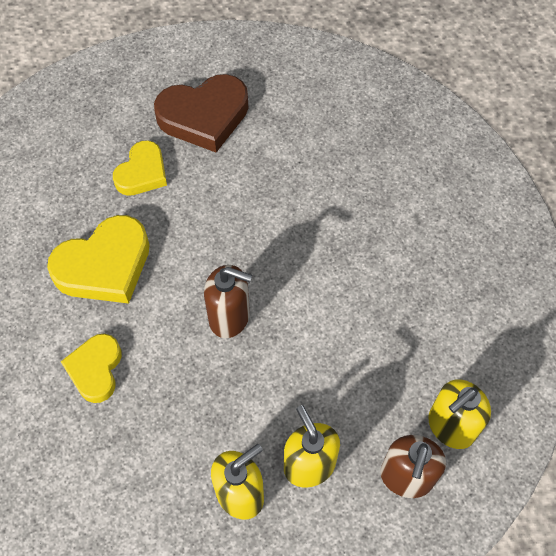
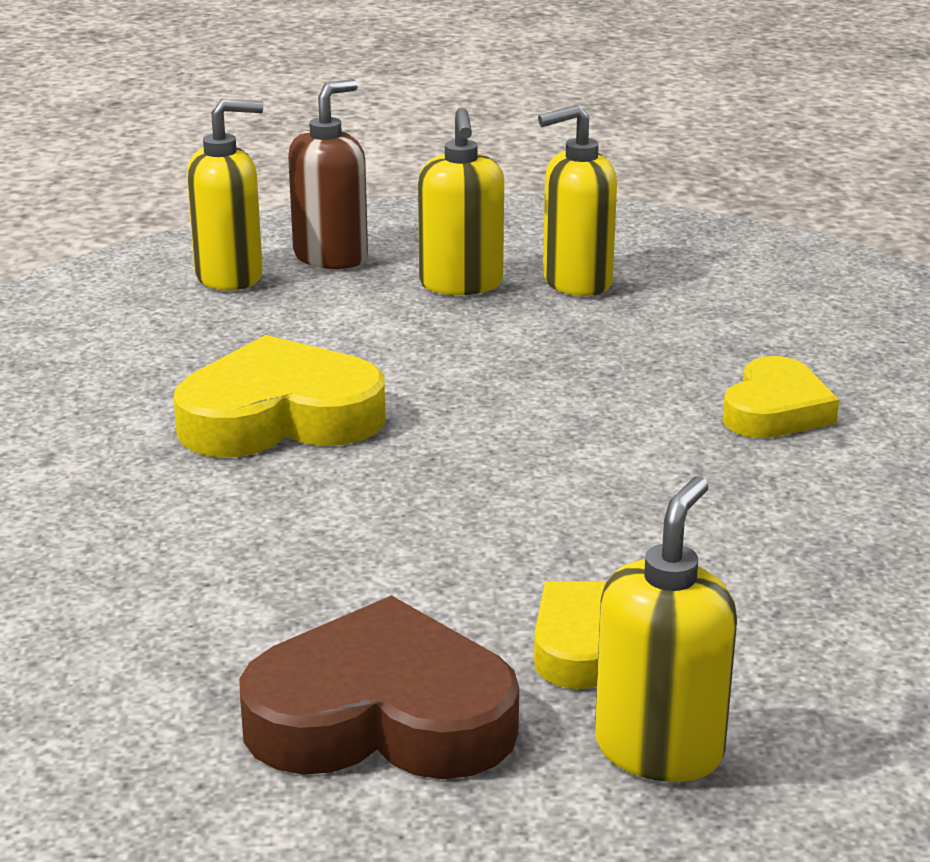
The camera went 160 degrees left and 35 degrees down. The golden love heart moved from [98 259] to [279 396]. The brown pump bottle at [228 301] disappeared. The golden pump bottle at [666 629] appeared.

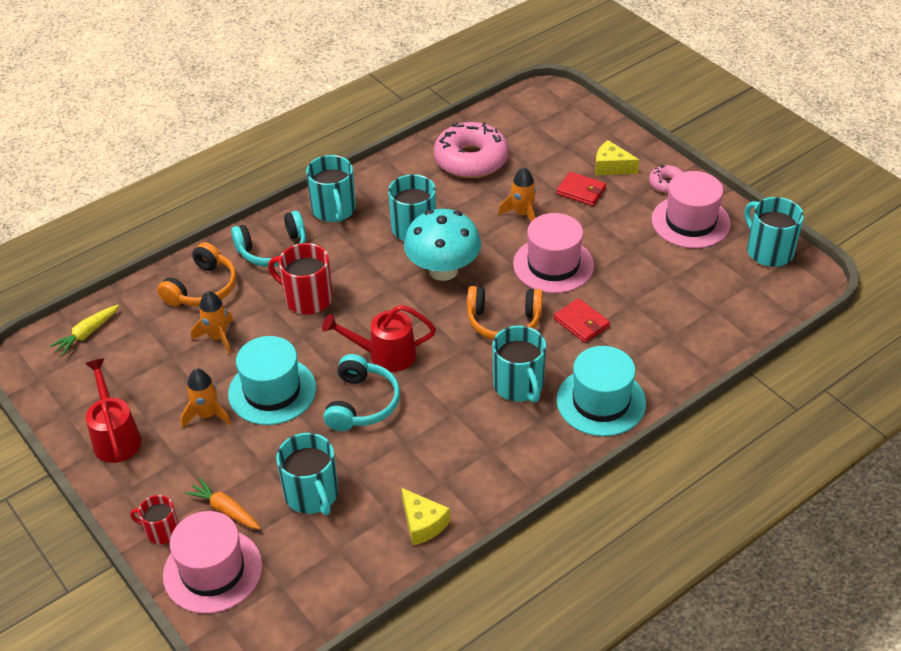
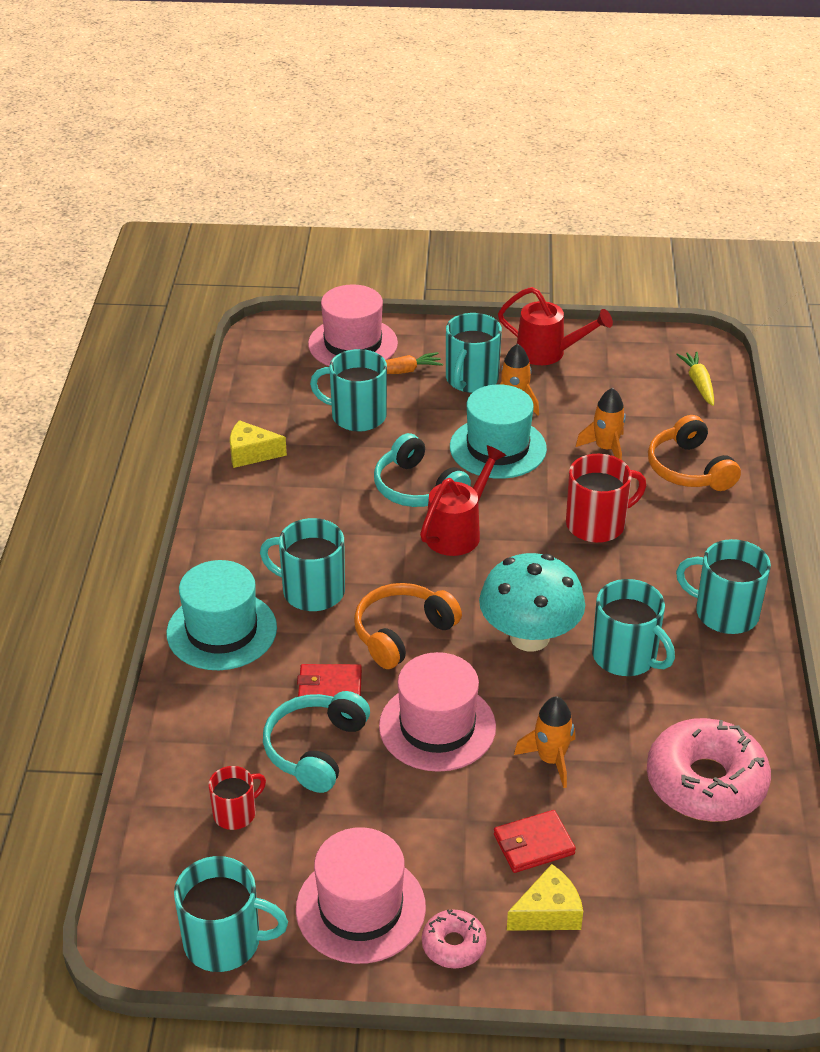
The camera went 130 degrees right and 5 degrees down. The crimson tea mug moved from [154 519] to [237 798]. The aqua over-ear headphones moved from [268 239] to [316 742]. The aqua tea mug at [474 353] appeared.

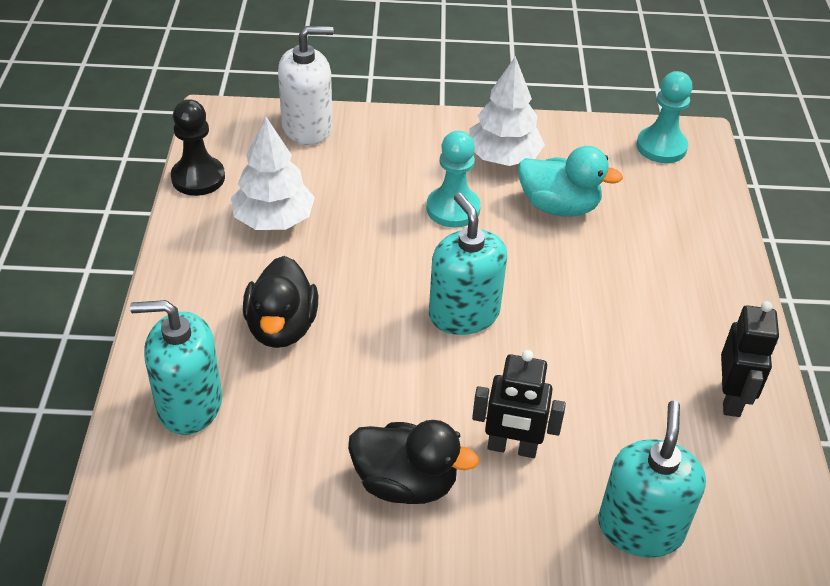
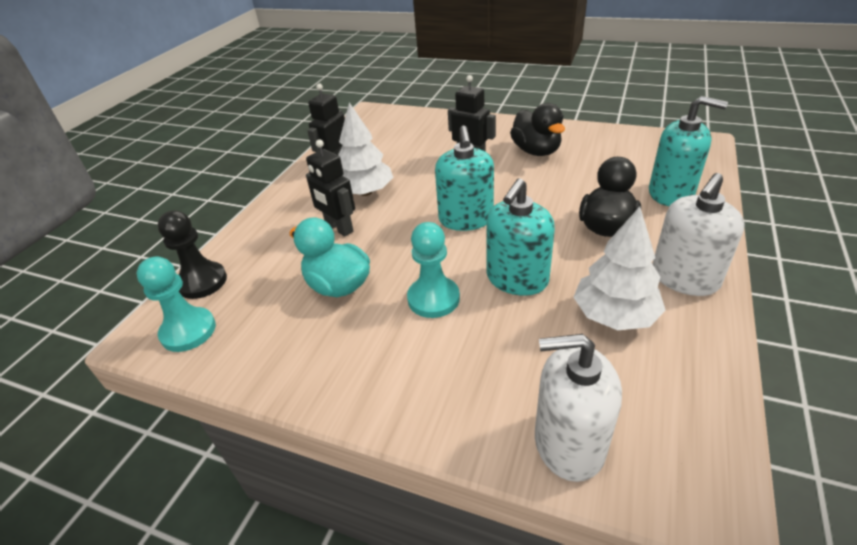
The camera went 155 degrees left and 5 degrees down. The jet-black chess pawn moved from [198 147] to [192 255]. The jet-black duck at [413 462] turned 150 degrees counterclockwise. The snow-white tree moved from [507 111] to [366 149]. The aqua pump bottle moved from [652 479] to [520 237]. The jet-black robot figure at [330 187] appeared. The snow-white pump bottle at [698 234] appeared.

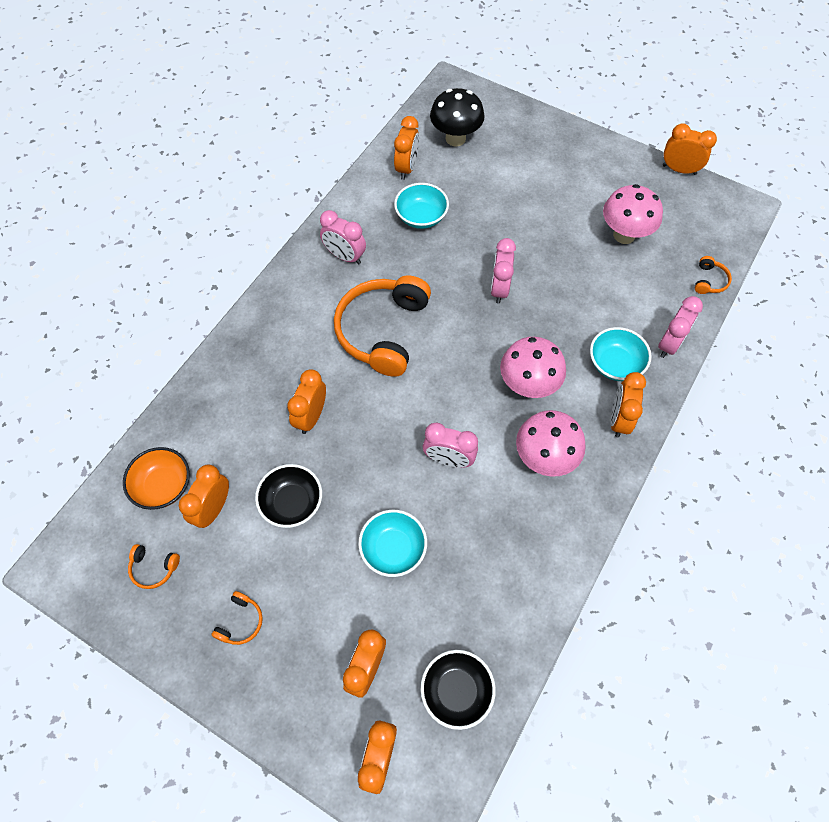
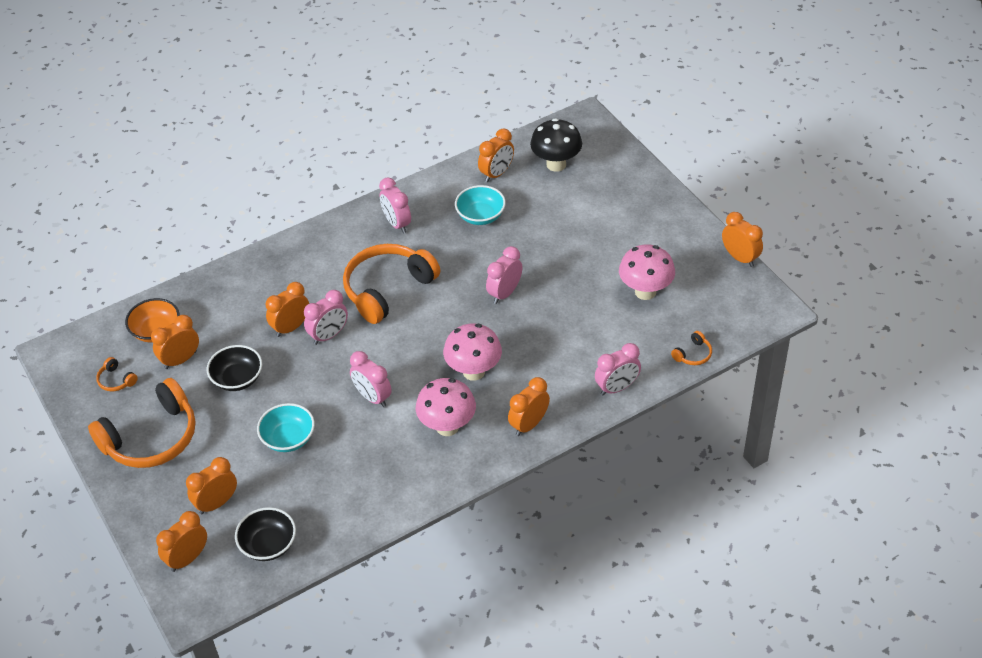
The camera went 30 degrees right and 15 degrees down. The orange over-ear headphones at [237 618] changed to 2.47 times the size. The aqua deep dish at [621 354] disappeared. The rosy clock at [326 317] appeared.

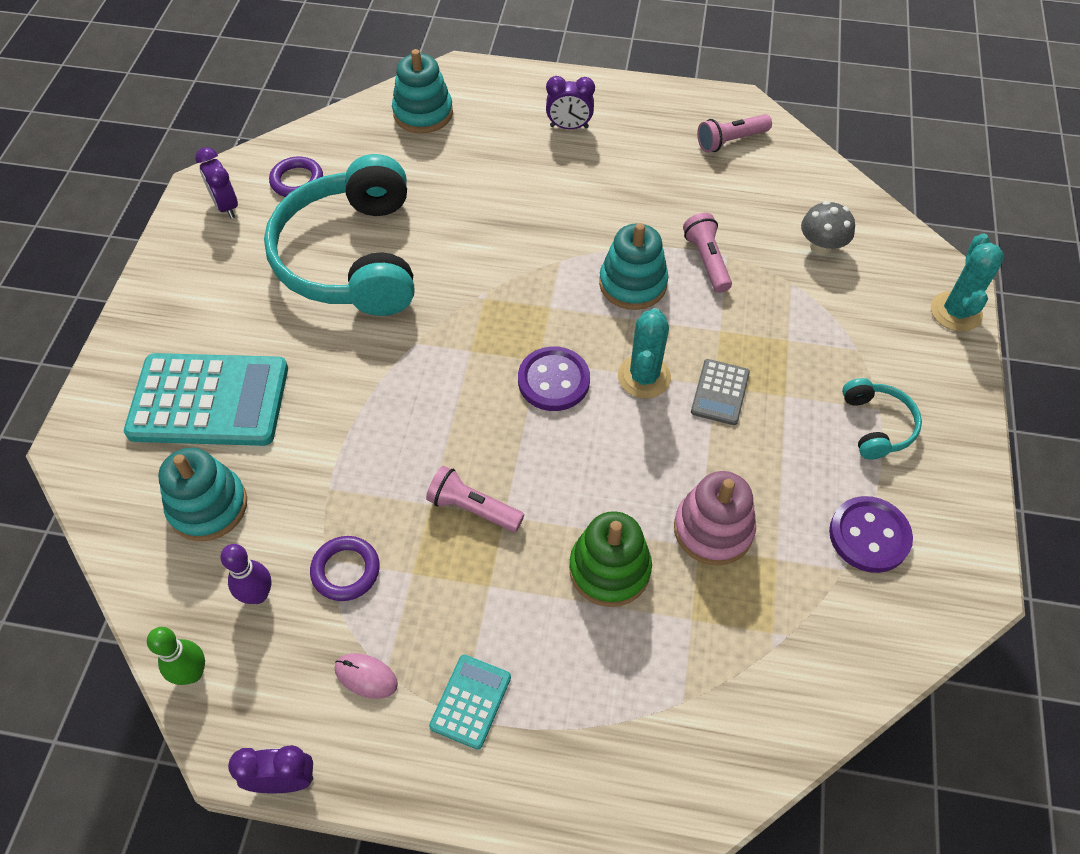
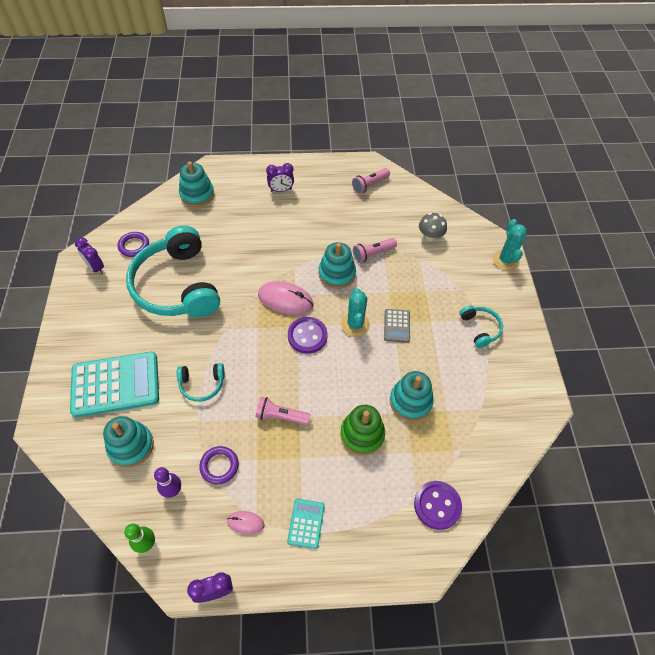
The camera went 15 degrees left and 0 degrees up. The rosy stacking toy at [715 518] became the aqua stacking toy at [412 396]. The rosy flashlight at [707 253] turned 90 degrees counterclockwise. The violet shirt button moved from [871 534] to [438 505]. The aqua over-ear headphones at [201 382] appeared. The rosy mouse at [286 298] appeared.

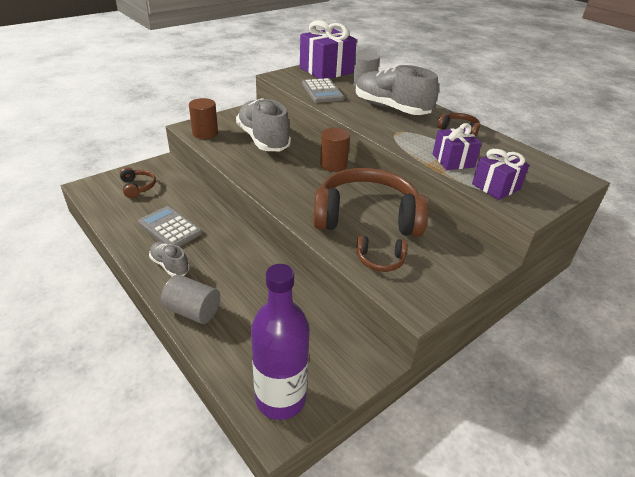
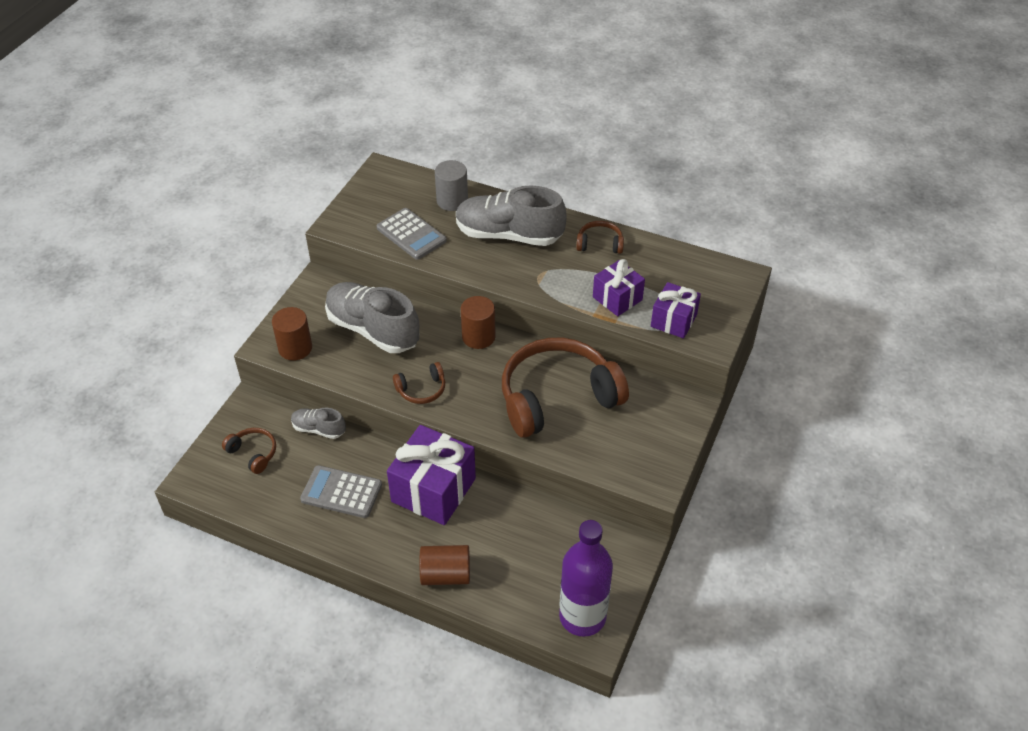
The camera went 25 degrees left and 10 degrees up. The ash-grey shoe moved from [169 259] to [318 423]. The ash-grey cylinder at [190 299] became the brown cylinder at [445 565]. The violet gift moved from [328 49] to [431 475]. The brown over-ear headphones moved from [382 254] to [419 383].

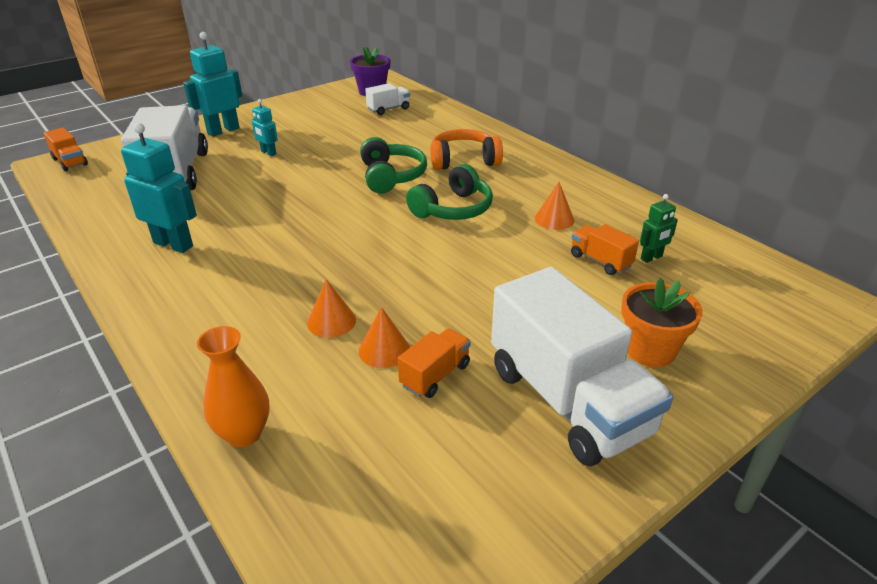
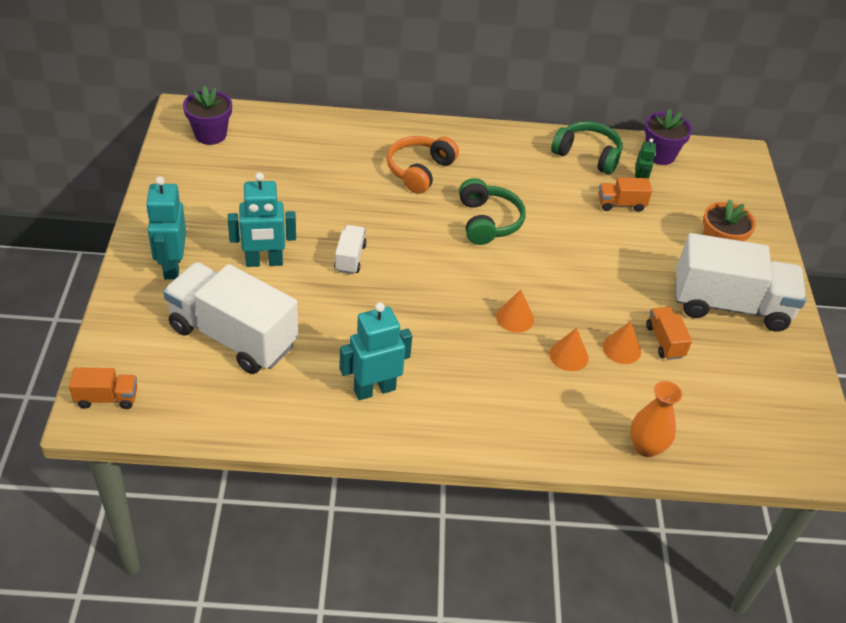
The camera went 55 degrees left and 10 degrees up. The aqua robot figure at [265 127] changed to 1.84 times the size. The leaf-green over-ear headphones moved from [393 165] to [586 148]. The snow-white lorry moved from [387 99] to [350 249]. The orange solid cone moved from [554 206] to [515 311]. The violet flower pot at [668 137] appeared.

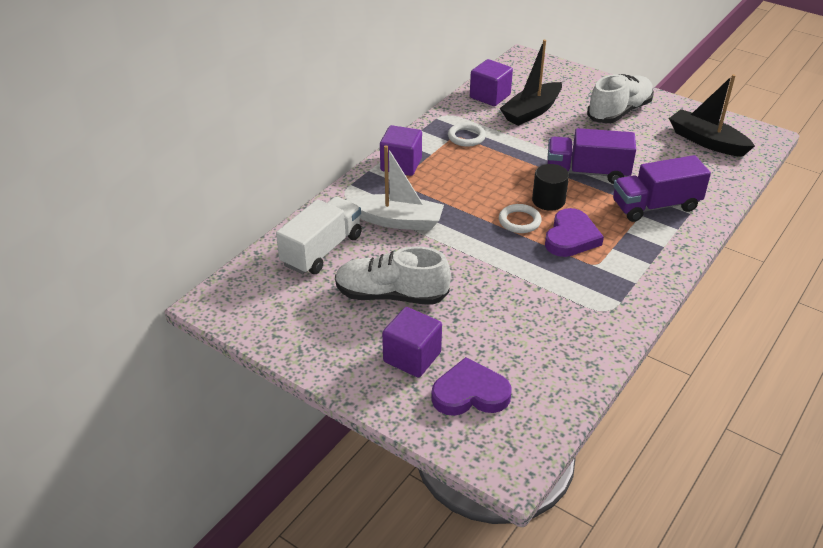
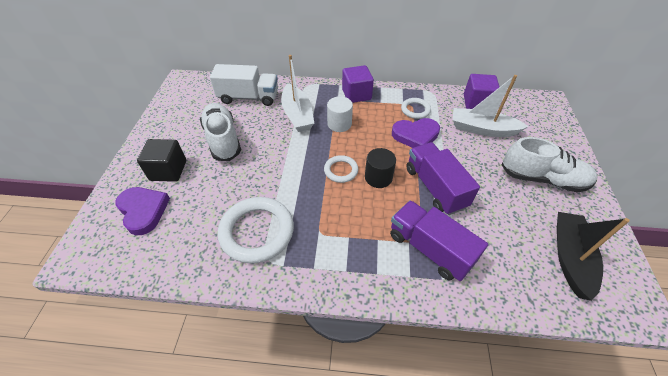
The camera went 60 degrees right and 10 degrees up. The violet solid cube at [412 342] became the jet-black solid cube at [161 160]. The jet-black toy boat at [530 83] became the snow-white toy boat at [491 106]. The violet love heart moved from [574 232] to [416 133]. The snow-white ring at [256 230] appeared. The snow-white cylinder at [340 114] appeared.

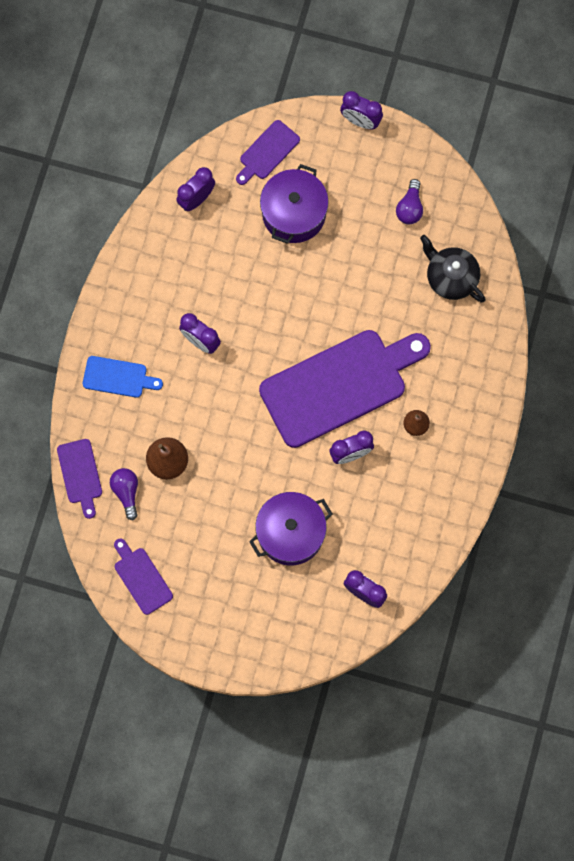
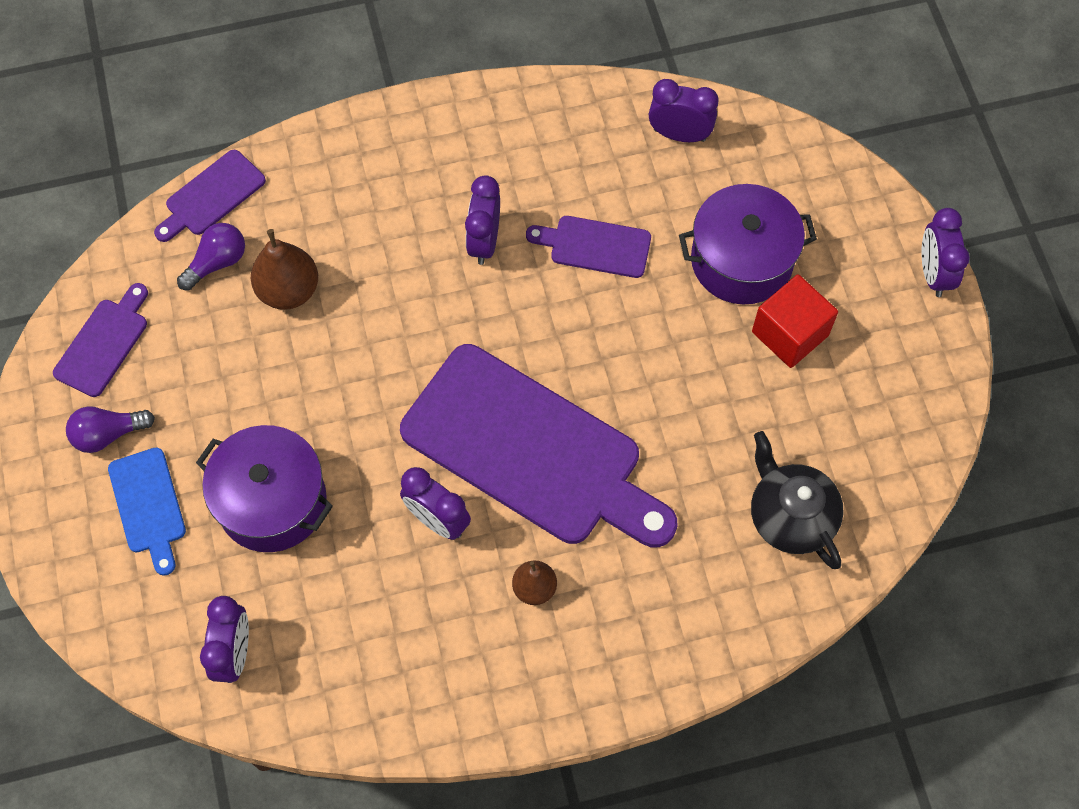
The camera went 60 degrees right and 10 degrees down. The cobalt cutting board moved from [123 377] to [147 511]. The violet cutting board moved from [268 152] to [588 247]. The violet bulb moved from [409 201] to [110 429]. The jet-black teapot at [452 269] turned 45 degrees counterclockwise. The crimson solid cube at [795 321] appeared.

